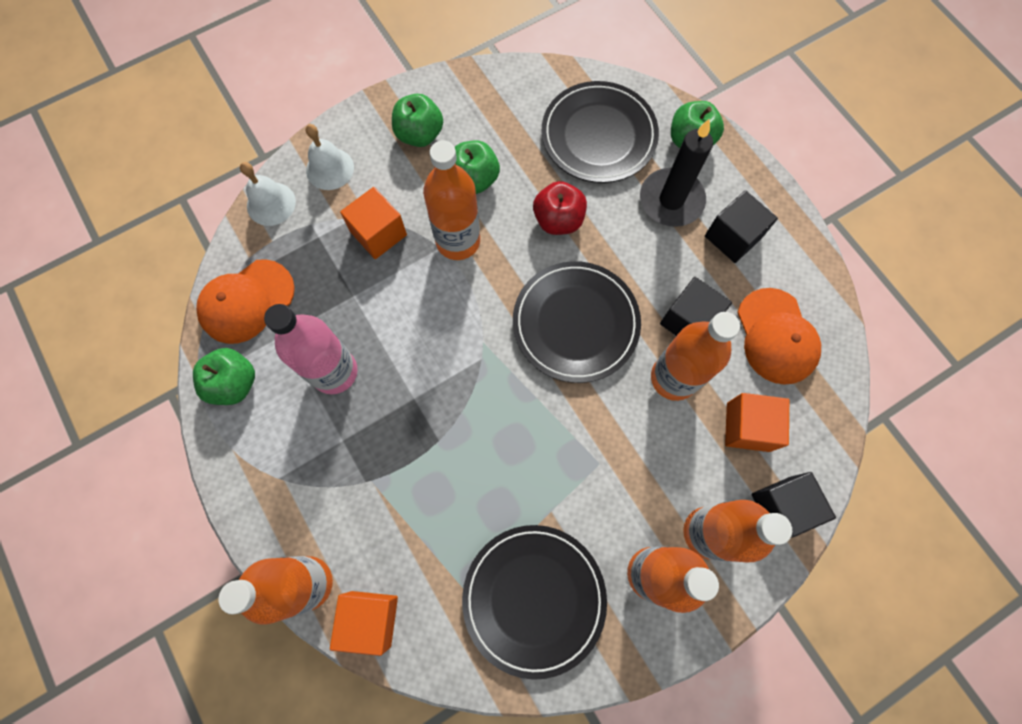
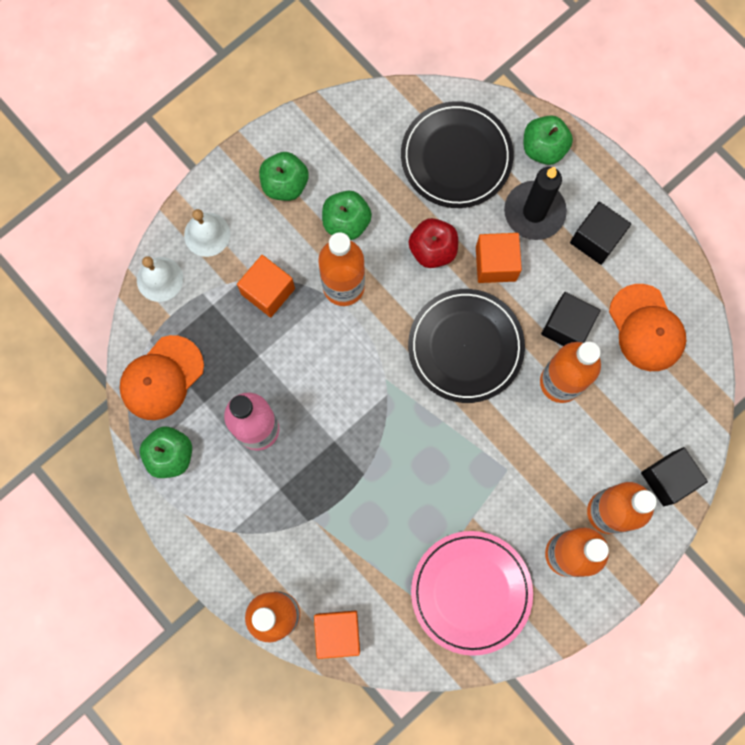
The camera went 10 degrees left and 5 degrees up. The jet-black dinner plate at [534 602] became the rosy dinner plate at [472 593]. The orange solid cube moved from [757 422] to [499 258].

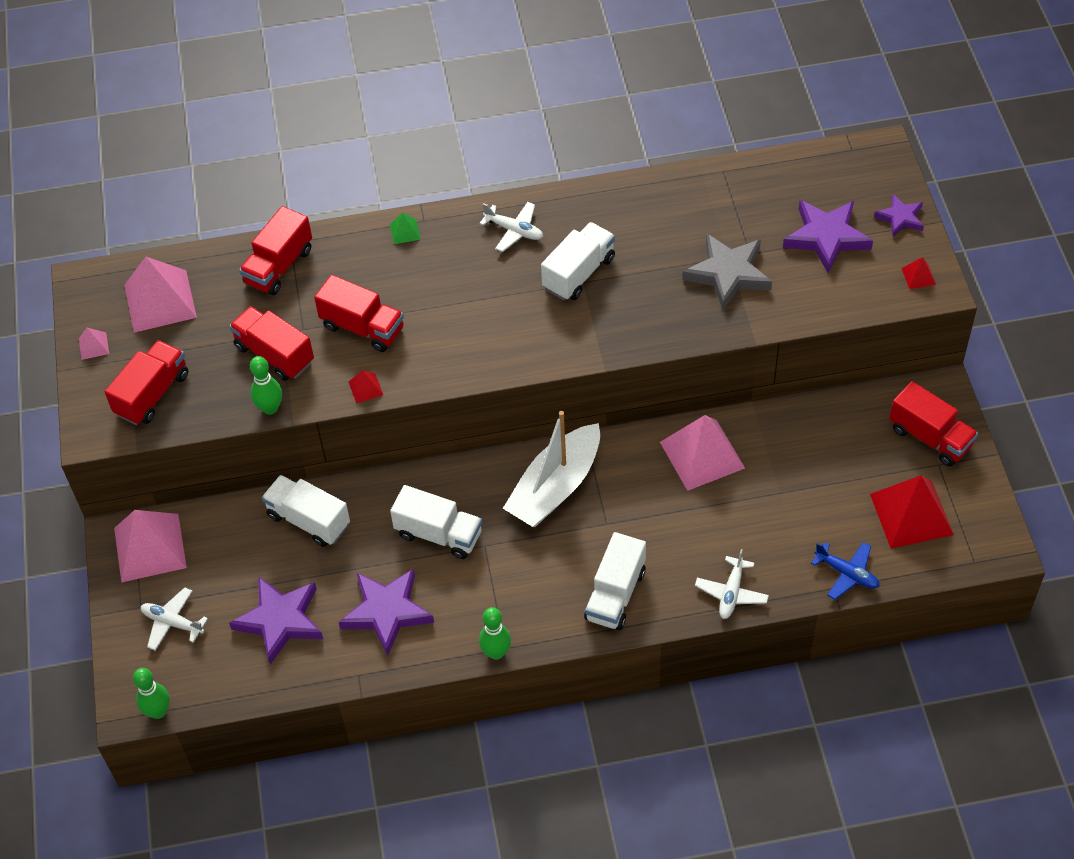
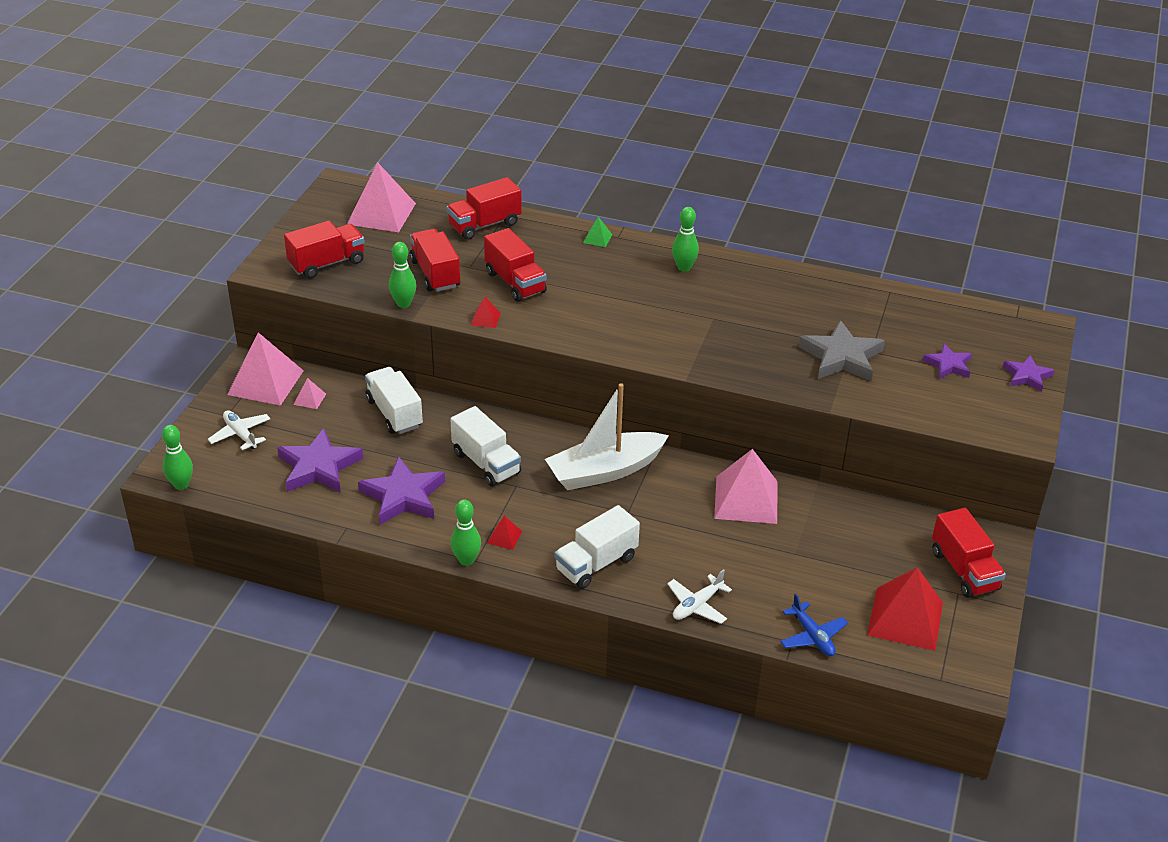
The camera went 25 degrees right and 15 degrees down. The rosy solid pyramid moved from [94 344] to [310 393]. The snow-white toy plane at [511 227] was replaced by the leaf-green tenpin at [685 239]. The snow-white lorry at [578 261] disappeared. The violet star shape at [828 236] changed to 0.58 times the size. The crimson solid pyramid moved from [919 273] to [504 533].

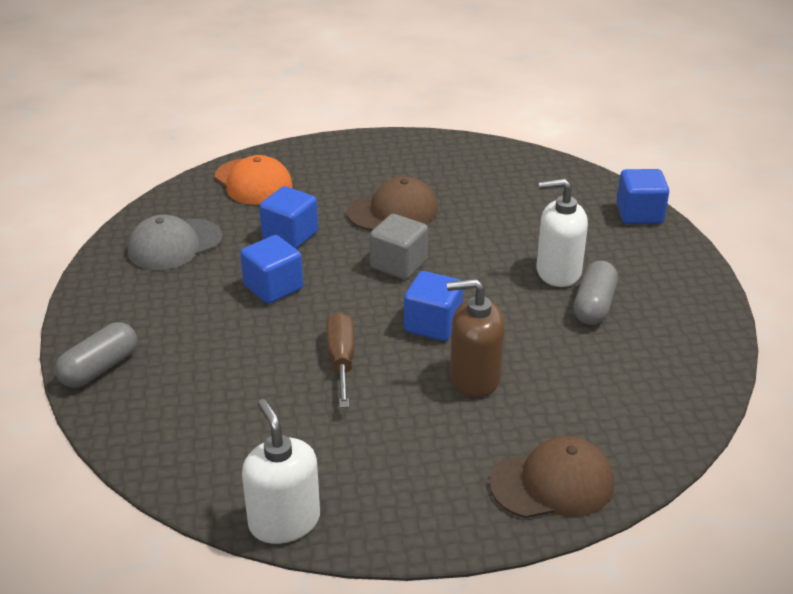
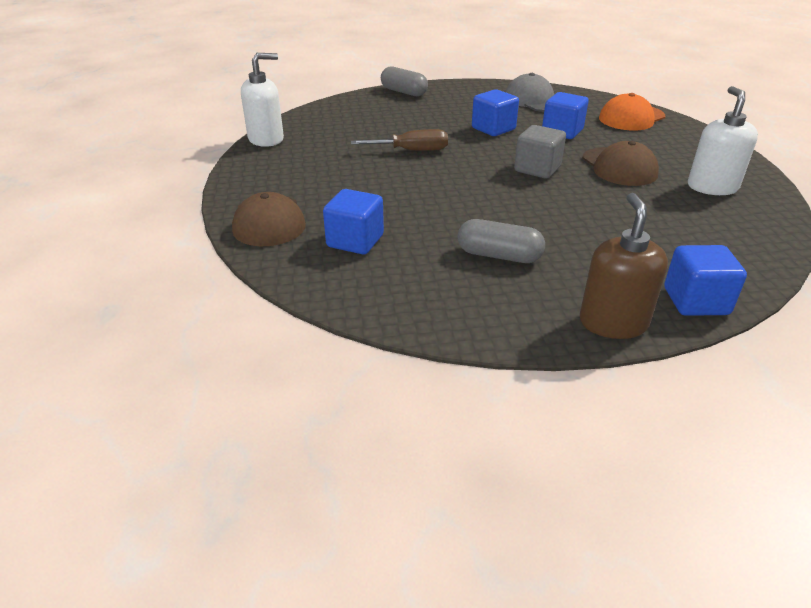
The camera went 90 degrees right and 0 degrees up. The cobalt solid cube moved from [433 306] to [353 222]. The brown pump bottle moved from [476 338] to [624 266]. The snow-white pump bottle moved from [562 233] to [723 140].

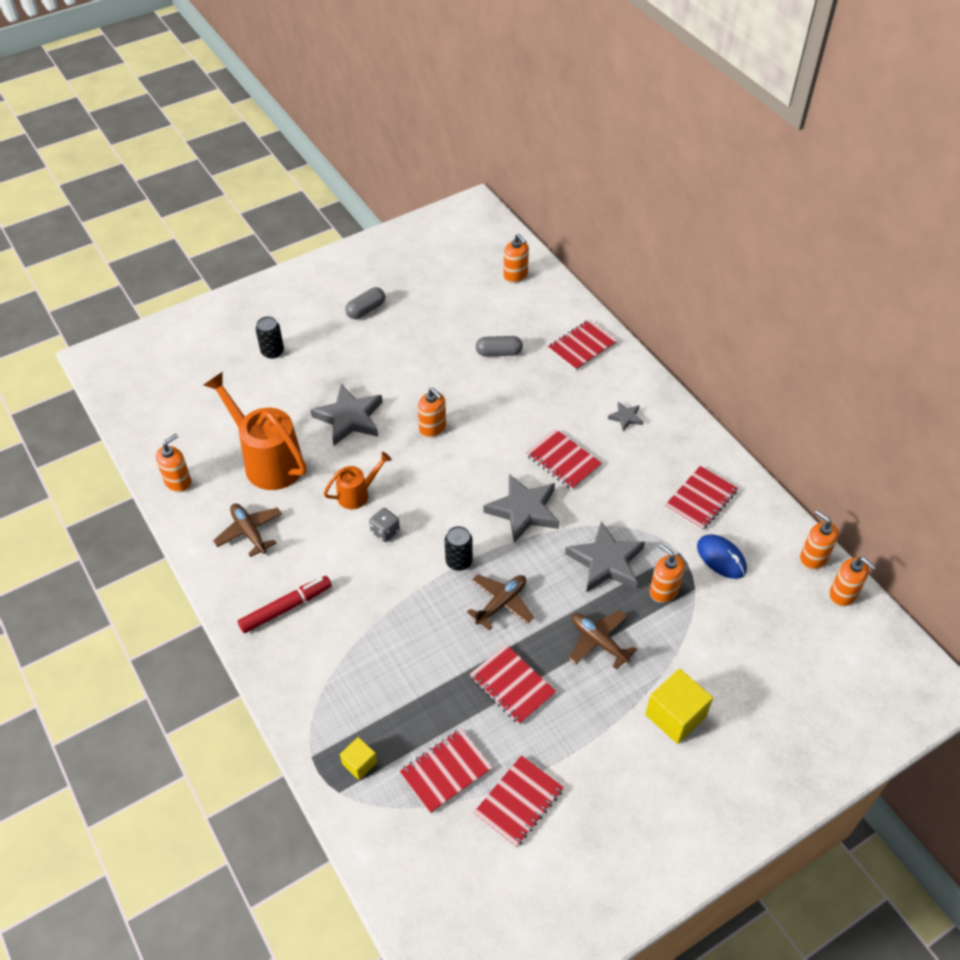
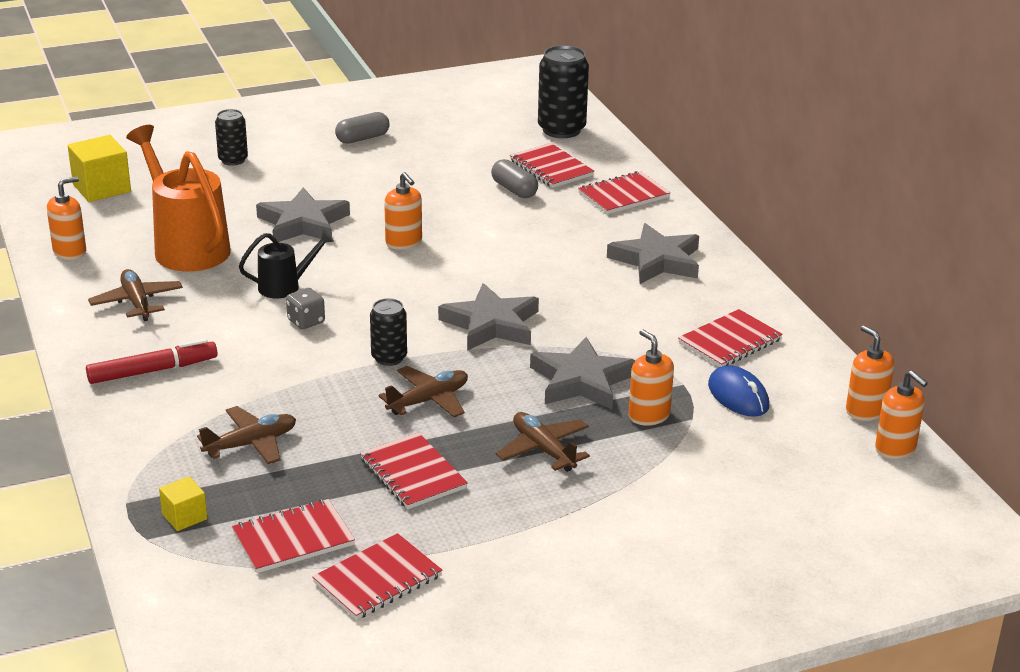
The camera went 10 degrees right and 20 degrees down. The orange sprinkling can at [358 480] became the jet-black sprinkling can at [286 264]. The ash-grey capsule at [499 346] turned 45 degrees clockwise. The orange pump bottle at [516 258] was replaced by the jet-black can at [563 91]. The crimson notebook moved from [564 459] to [552 165]. The ash-grey star shape at [625 416] changed to 2.06 times the size. The golden solid cube moved from [679 706] to [99 168]. The brown toy plane at [246 435] appeared.

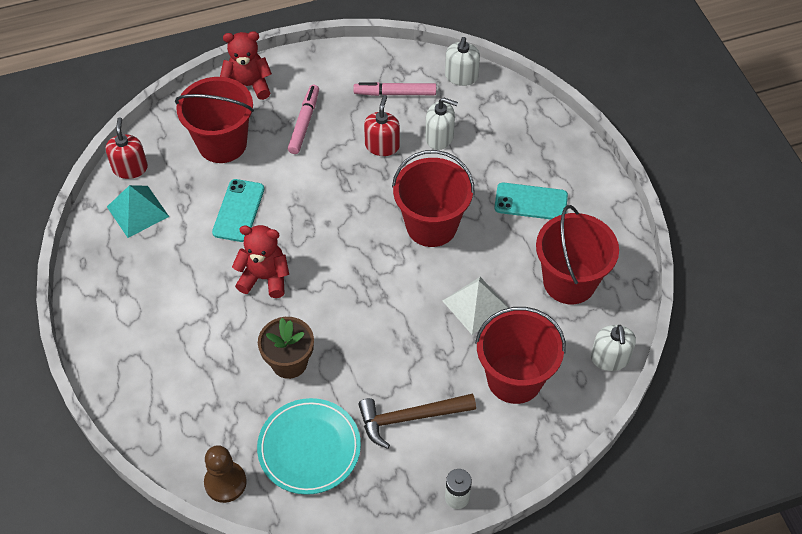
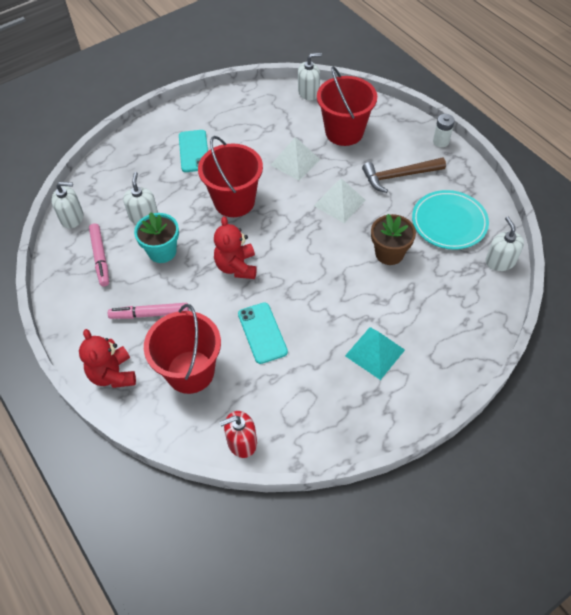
The camera went 105 degrees left and 0 degrees up. The aqua solid pyramid moved from [138 211] to [375 353]. The brown chess pawn at [225 474] was replaced by the snow-white pump bottle at [505 244]. The aqua smartphone at [238 210] turned 75 degrees clockwise. The crimson stuffed bear moved from [260 261] to [235 247]. The brown carpenter's hammer at [417 421] turned 105 degrees clockwise. The crimson pump bottle at [382 125] was replaced by the aqua flower pot at [156 237]. The crimson bucket at [577 254] disappeared. The snow-white solid pyramid at [340 200] appeared.

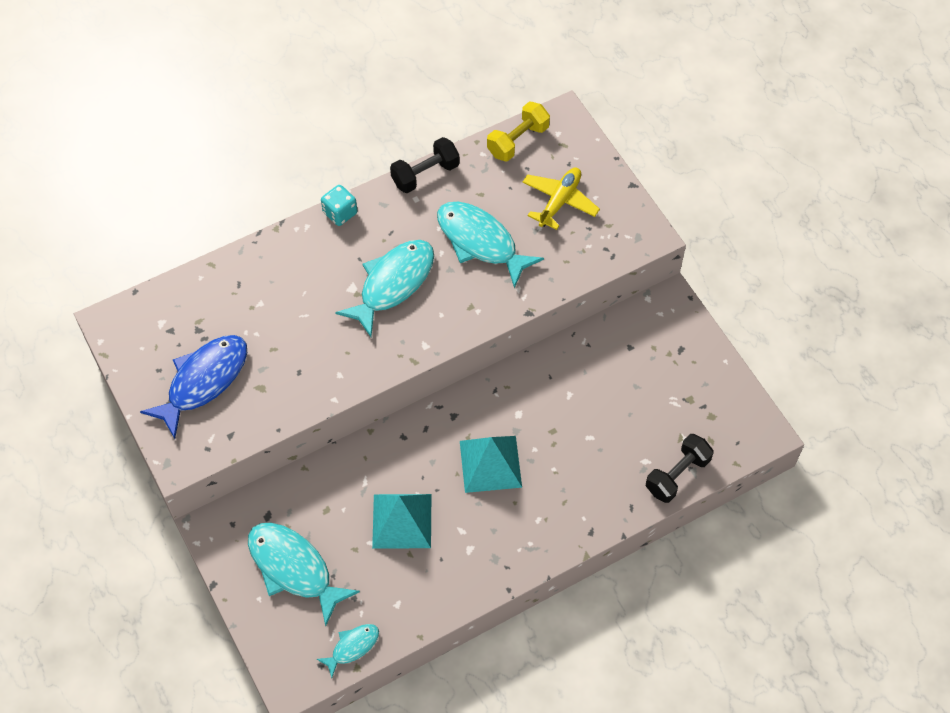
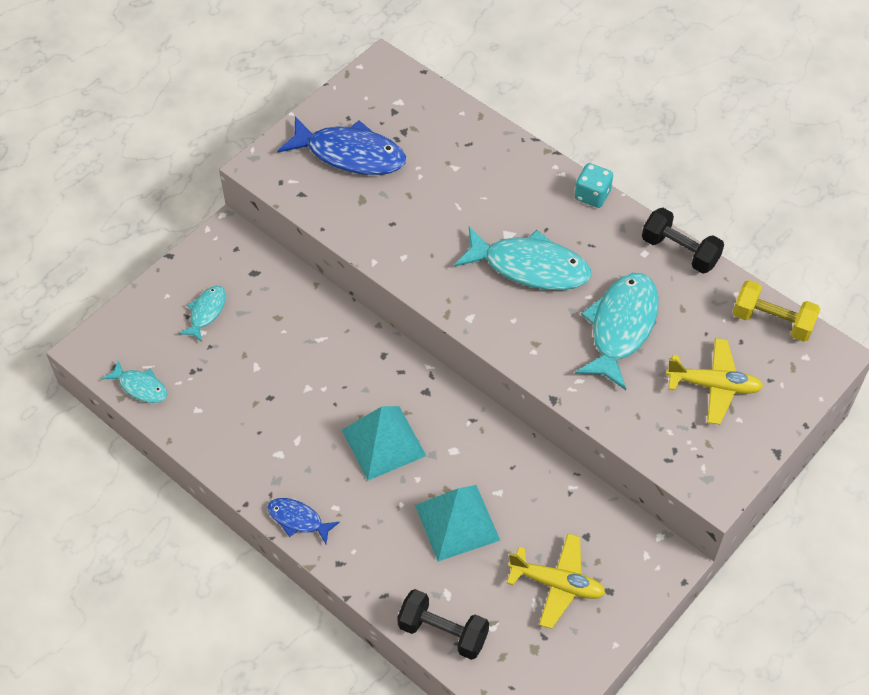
The camera went 70 degrees right and 5 degrees down. The aqua fish figure at [304 574] changed to 0.52 times the size. The aqua solid pyramid moved from [401 521] to [457 523]. The cobalt fish figure at [303 521] appeared. The golden toy plane at [556 581] appeared.

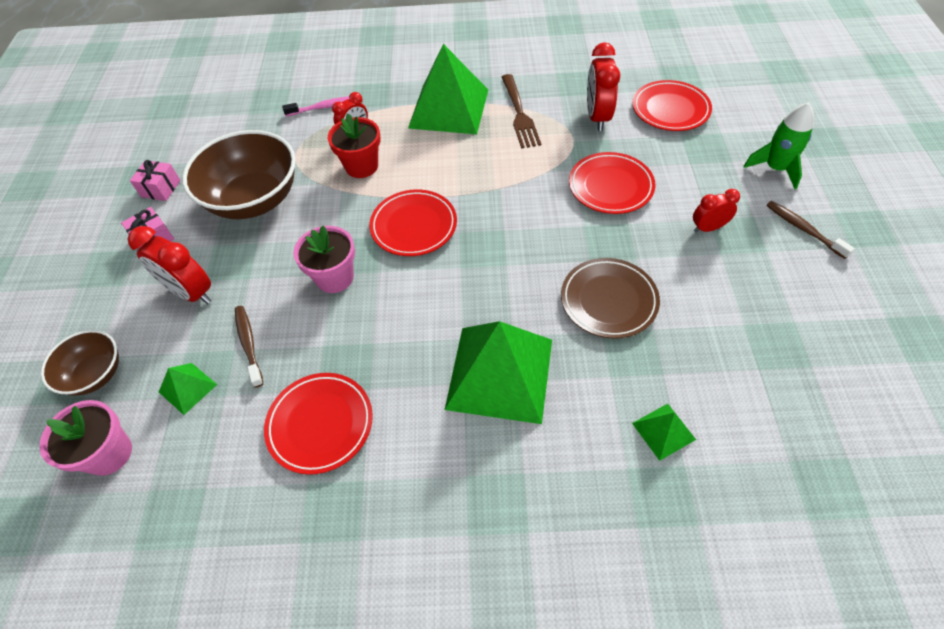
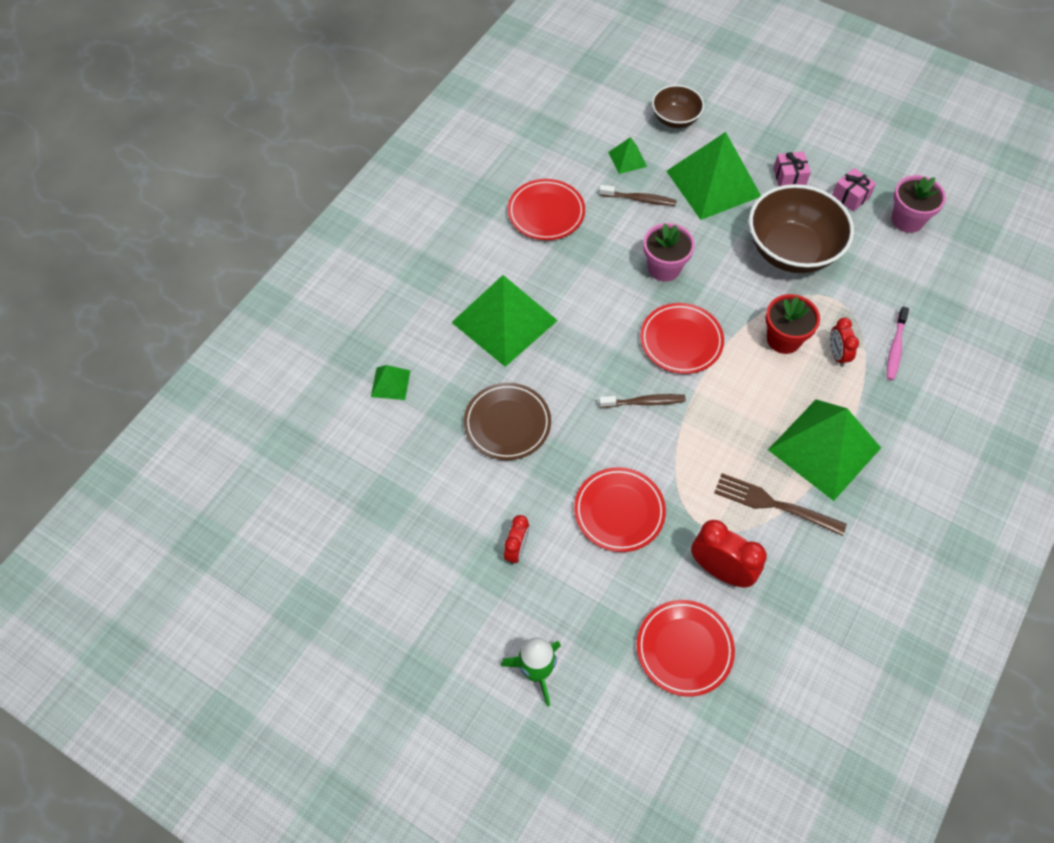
The camera went 120 degrees right and 5 degrees up. The rosy flower pot moved from [86 438] to [919 204]. The crimson clock at [169 265] was replaced by the leaf-green solid pyramid at [713 176]. The brown dental brush moved from [811 230] to [642 401].

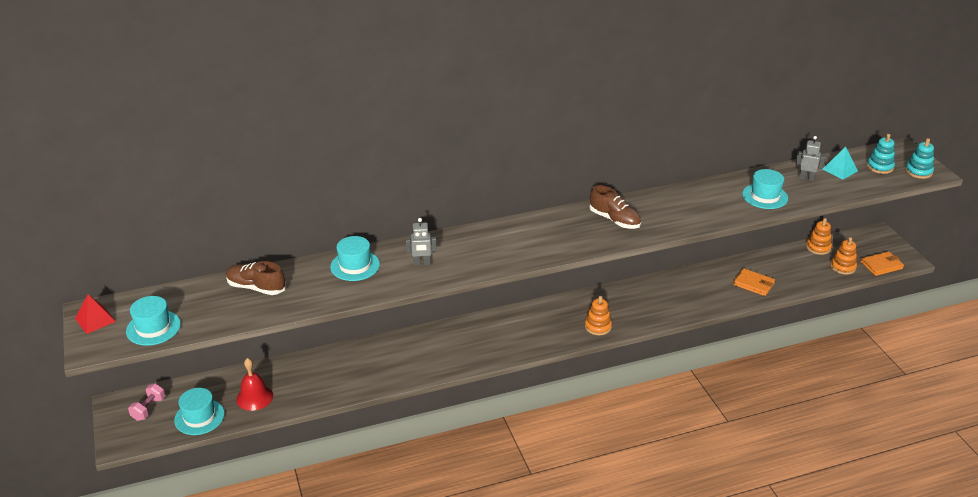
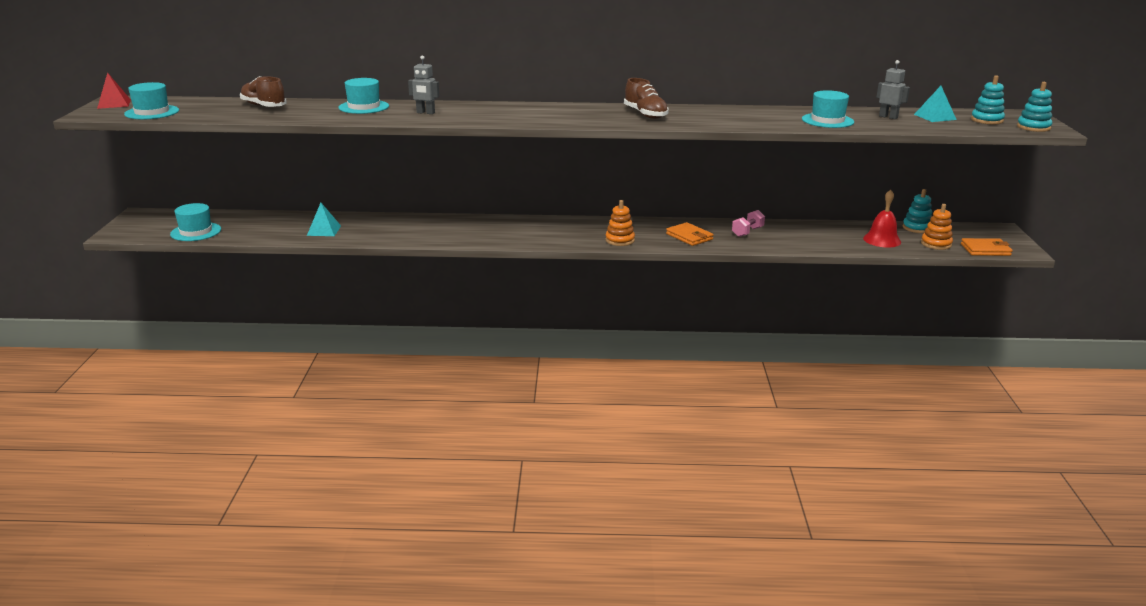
The camera went 20 degrees right and 10 degrees down. The rosy dumbbell moved from [147 402] to [748 223]. The crimson hand bell moved from [254 384] to [882 218]. The orange wallet moved from [754 282] to [690 234]. The orange stacking toy at [819 236] became the aqua stacking toy at [917 211]. The aqua solid pyramid at [324 219] appeared.

